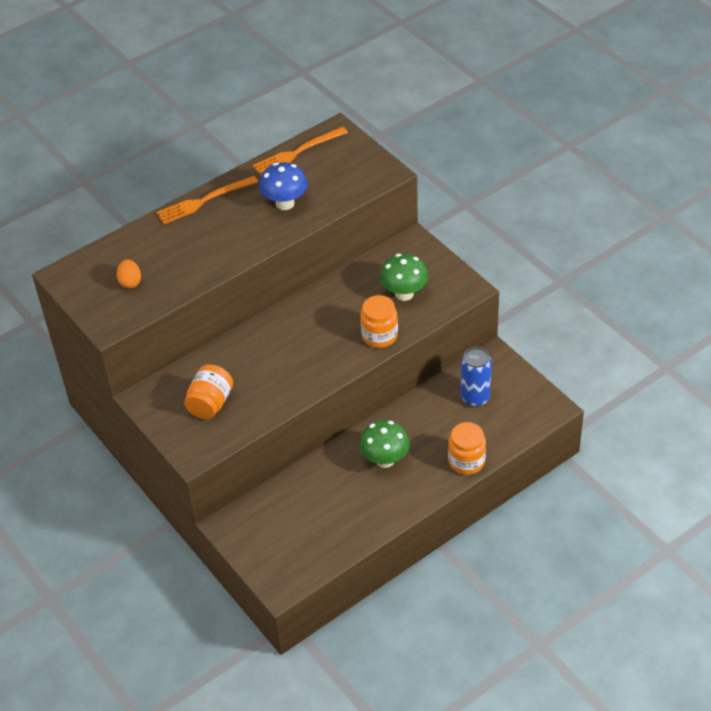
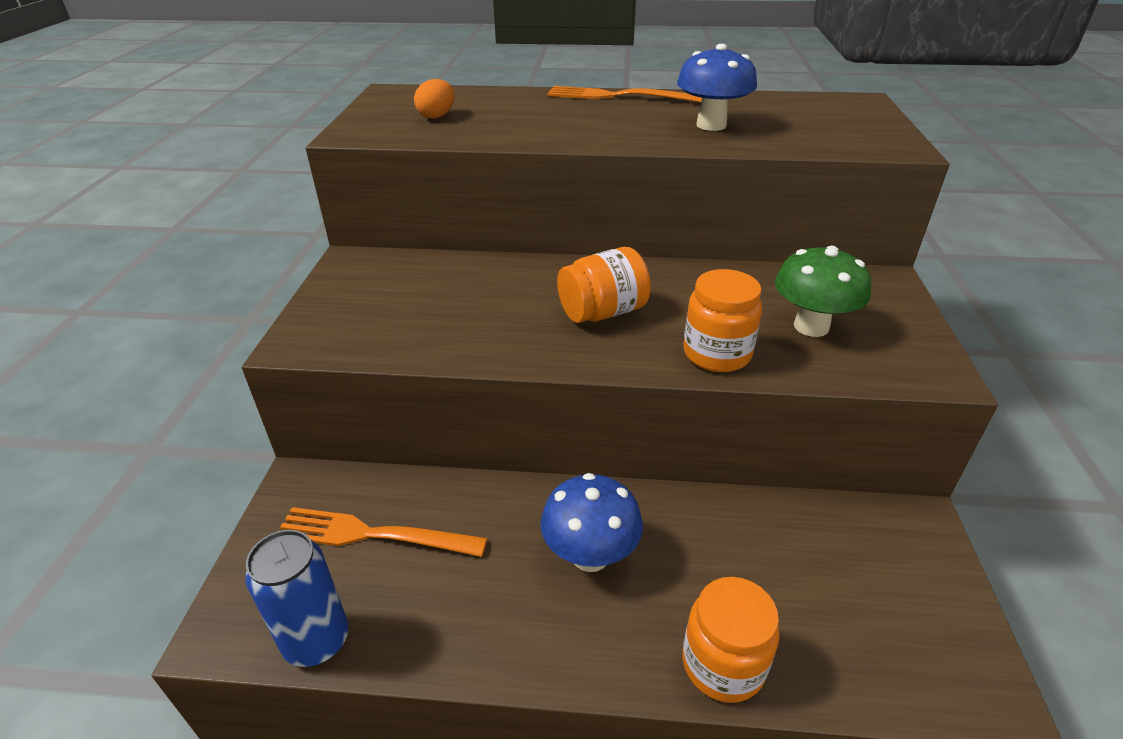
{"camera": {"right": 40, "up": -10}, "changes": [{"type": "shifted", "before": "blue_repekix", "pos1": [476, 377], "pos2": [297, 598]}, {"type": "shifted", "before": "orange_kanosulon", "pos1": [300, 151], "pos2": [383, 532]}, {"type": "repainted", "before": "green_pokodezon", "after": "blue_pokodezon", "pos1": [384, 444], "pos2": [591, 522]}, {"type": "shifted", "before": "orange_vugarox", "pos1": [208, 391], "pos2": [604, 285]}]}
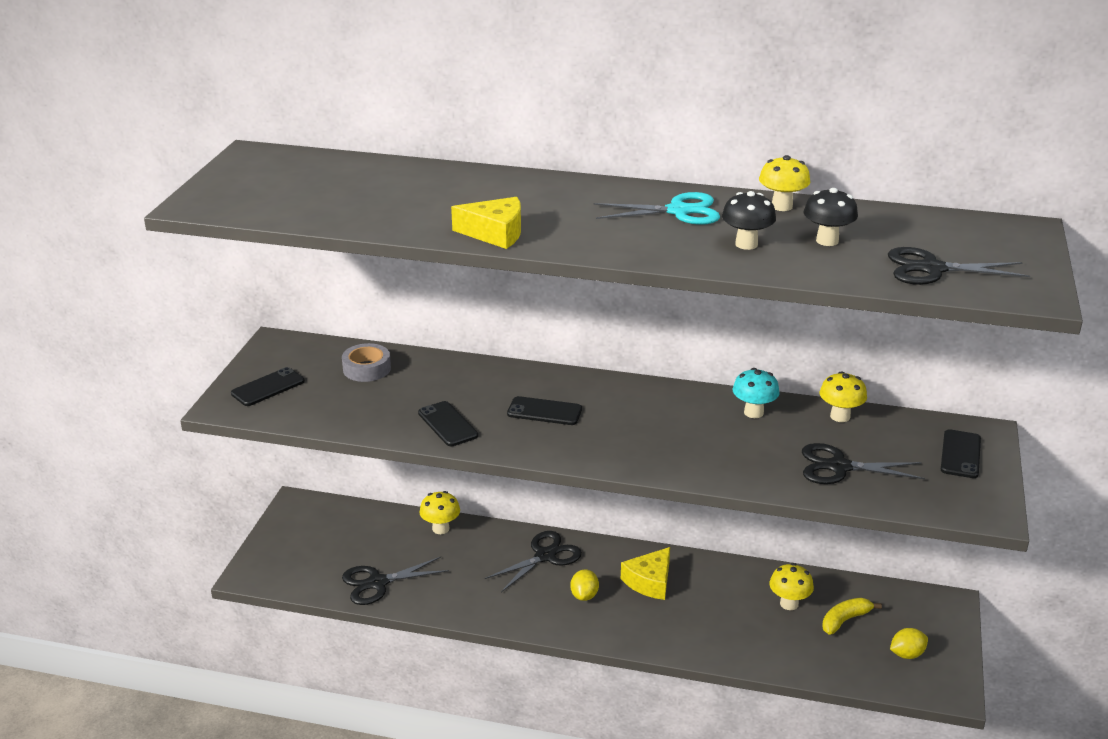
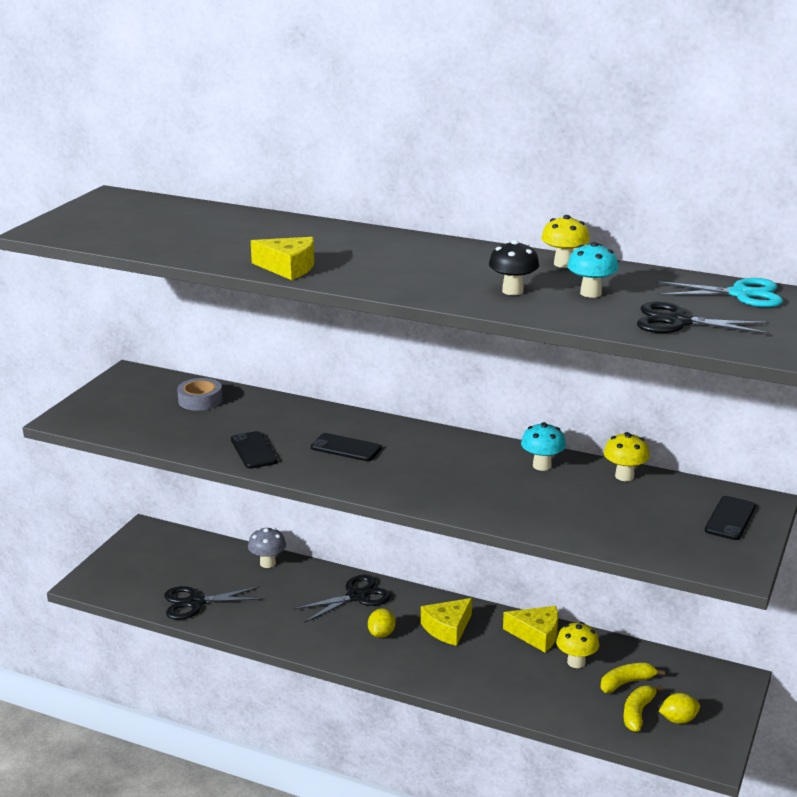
{"camera": {"right": 10, "up": -5}, "changes": [{"type": "repainted", "before": "yellow_pokodezon", "after": "grey_pokodezon", "pos1": [440, 512], "pos2": [267, 547]}, {"type": "new", "after": "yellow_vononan", "pos2": [530, 629]}, {"type": "repainted", "before": "black_pokodezon", "after": "turquoise_pokodezon", "pos1": [830, 217], "pos2": [592, 270]}, {"type": "new", "after": "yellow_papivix", "pos2": [643, 708]}, {"type": "shifted", "before": "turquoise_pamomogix", "pos1": [656, 208], "pos2": [719, 292]}, {"type": "gone", "before": "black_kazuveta", "pos1": [268, 386]}, {"type": "gone", "before": "black_pamomogix", "pos1": [863, 463]}]}
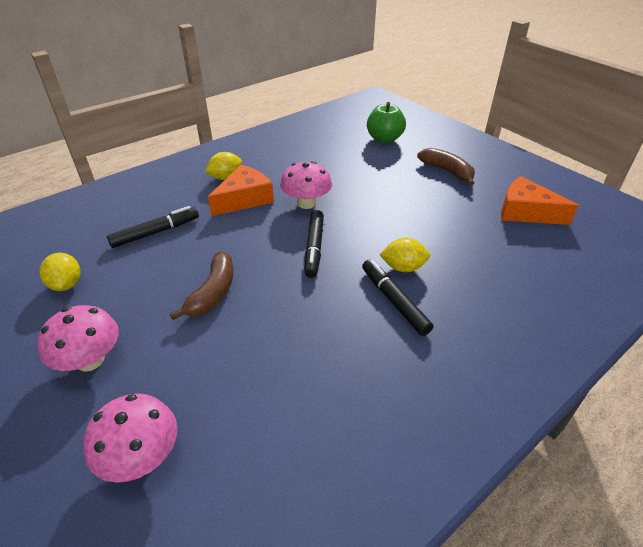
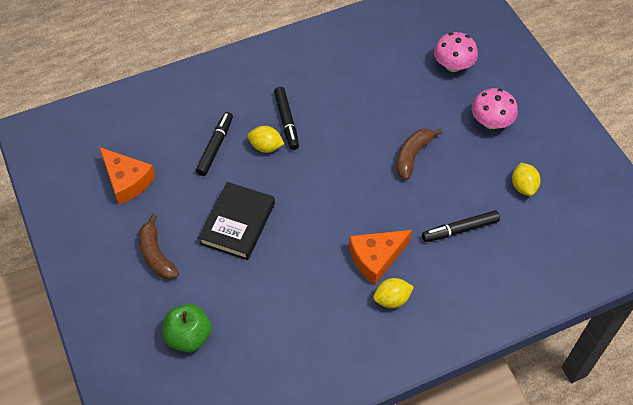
{"camera": {"right": -165, "up": 15}, "changes": [{"type": "shifted", "before": "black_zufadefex", "pos1": [314, 244], "pos2": [214, 144]}, {"type": "new", "after": "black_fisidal", "pos2": [236, 221]}, {"type": "gone", "before": "pink_pokodezon", "pos1": [306, 185]}]}
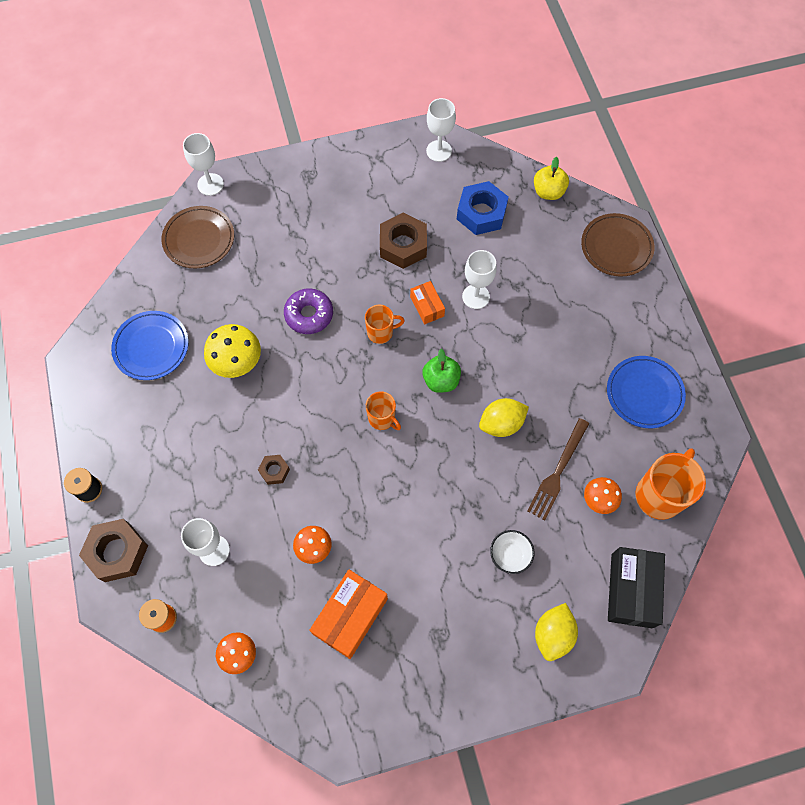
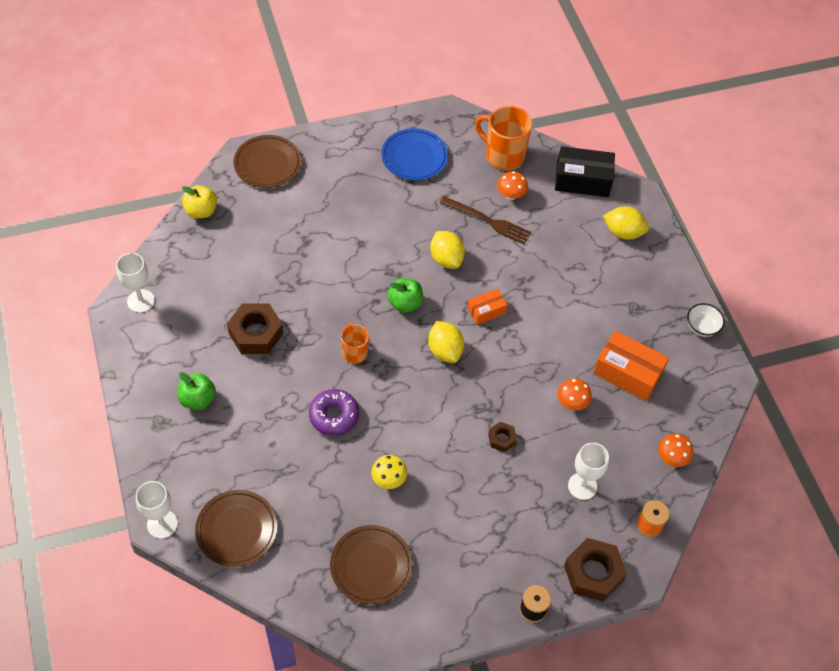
{"camera": {"right": -95, "up": -10}, "changes": [{"type": "new", "after": "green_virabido", "pos2": [197, 391]}, {"type": "repainted", "before": "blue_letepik", "after": "brown_letepik", "pos1": [150, 345], "pos2": [371, 564]}, {"type": "scaled", "before": "yellow_pokodezon", "pos1": [232, 351], "pos2": [389, 472], "scale": 0.63}, {"type": "swapped", "before": "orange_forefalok", "after": "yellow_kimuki", "pos1": [383, 410], "pos2": [446, 342]}, {"type": "shifted", "before": "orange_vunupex", "pos1": [427, 302], "pos2": [487, 306]}, {"type": "shifted", "before": "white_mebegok", "pos1": [512, 552], "pos2": [706, 320]}, {"type": "gone", "before": "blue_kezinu", "pos1": [483, 208]}, {"type": "gone", "before": "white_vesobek", "pos1": [479, 279]}]}
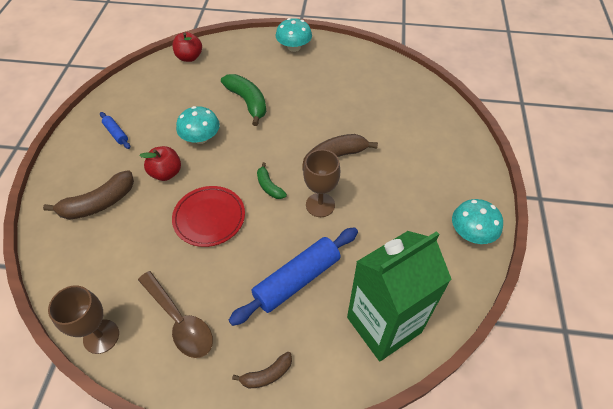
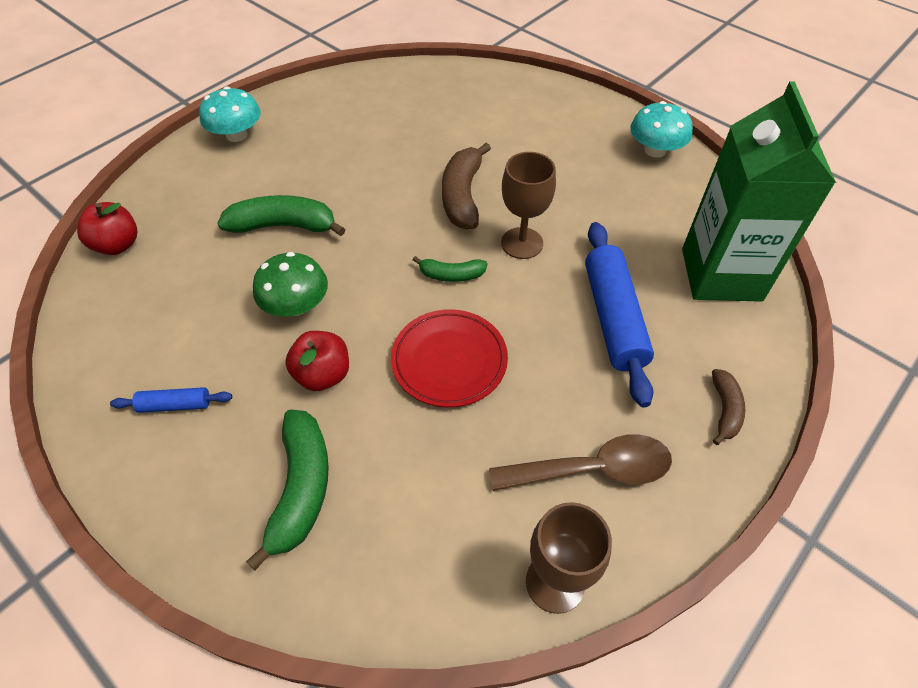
{"camera": {"right": -55, "up": 0}, "changes": [{"type": "repainted", "before": "brown_papivix", "after": "green_papivix", "pos1": [88, 195], "pos2": [287, 489]}, {"type": "repainted", "before": "turquoise_pokodezon", "after": "green_pokodezon", "pos1": [198, 125], "pos2": [290, 284]}]}
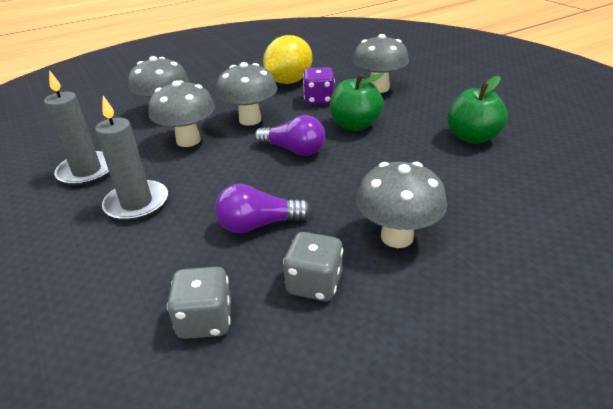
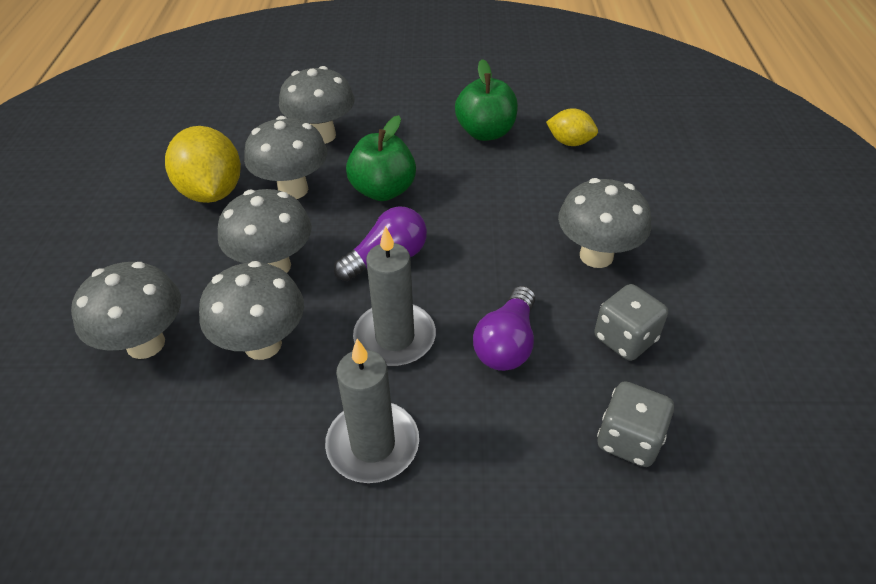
{"camera": {"right": -60, "up": 10}, "changes": [{"type": "swapped", "before": "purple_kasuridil", "after": "grey_pokodezon", "pos1": [319, 85], "pos2": [285, 157]}, {"type": "shifted", "before": "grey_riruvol", "pos1": [77, 128], "pos2": [394, 296]}, {"type": "new", "after": "yellow_kimuki", "pos2": [572, 127]}]}
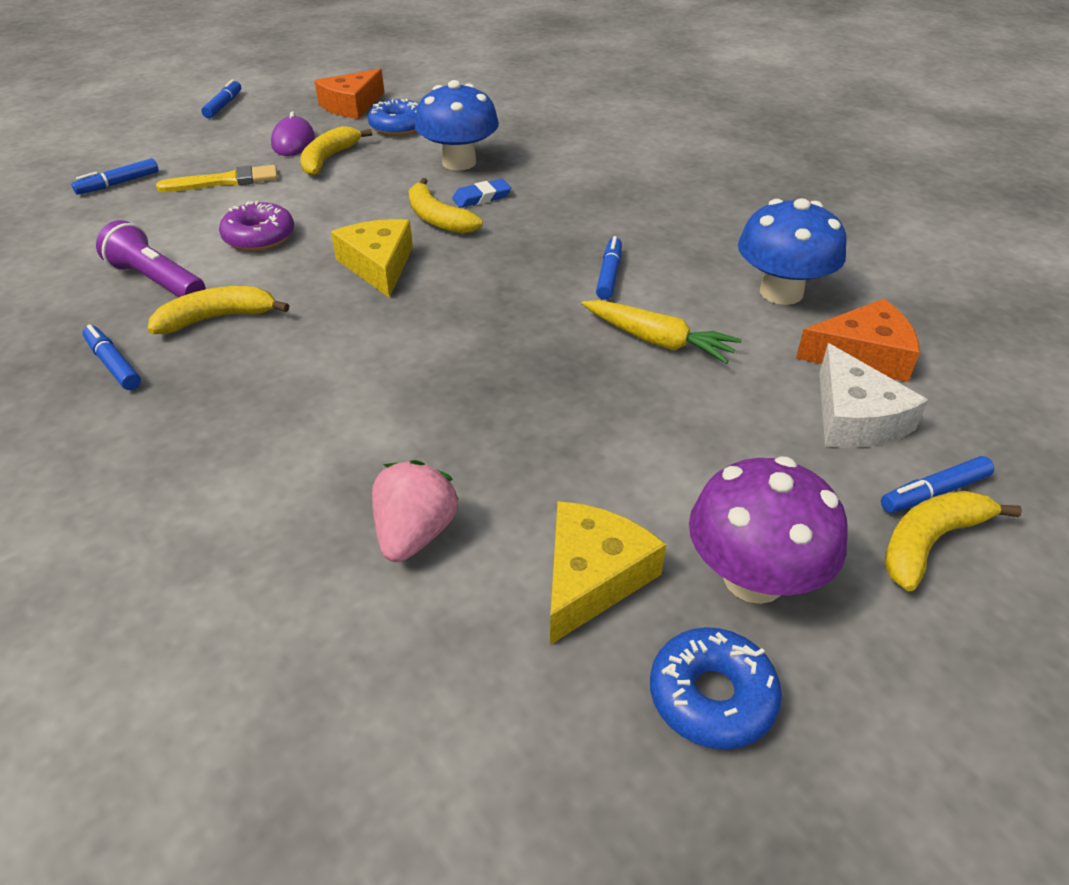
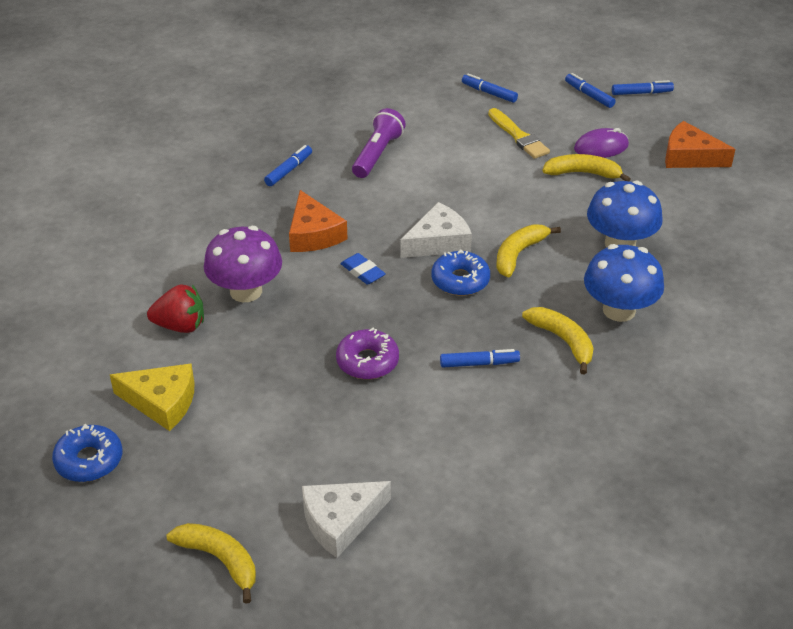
{"camera": {"right": 75, "up": 0}, "changes": [{"type": "repainted", "before": "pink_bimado", "after": "red_bimado", "pos1": [415, 511], "pos2": [175, 309]}, {"type": "shifted", "before": "purple_pokodezon", "pos1": [768, 530], "pos2": [243, 264]}, {"type": "shifted", "before": "orange_vononan", "pos1": [858, 340], "pos2": [318, 221]}, {"type": "shifted", "before": "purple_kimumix", "pos1": [256, 226], "pos2": [367, 353]}, {"type": "shifted", "before": "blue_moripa", "pos1": [481, 193], "pos2": [363, 269]}, {"type": "repainted", "before": "yellow_vononan", "after": "white_vononan", "pos1": [372, 258], "pos2": [436, 230]}, {"type": "shifted", "before": "blue_kimumix", "pos1": [393, 117], "pos2": [460, 272]}, {"type": "shifted", "before": "yellow_papivix", "pos1": [218, 310], "pos2": [558, 341]}, {"type": "shifted", "before": "blue_zufadefex", "pos1": [937, 484], "pos2": [590, 90]}, {"type": "shifted", "before": "blue_pokodezon", "pos1": [792, 251], "pos2": [624, 283]}, {"type": "gone", "before": "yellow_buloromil", "pos1": [662, 332]}]}
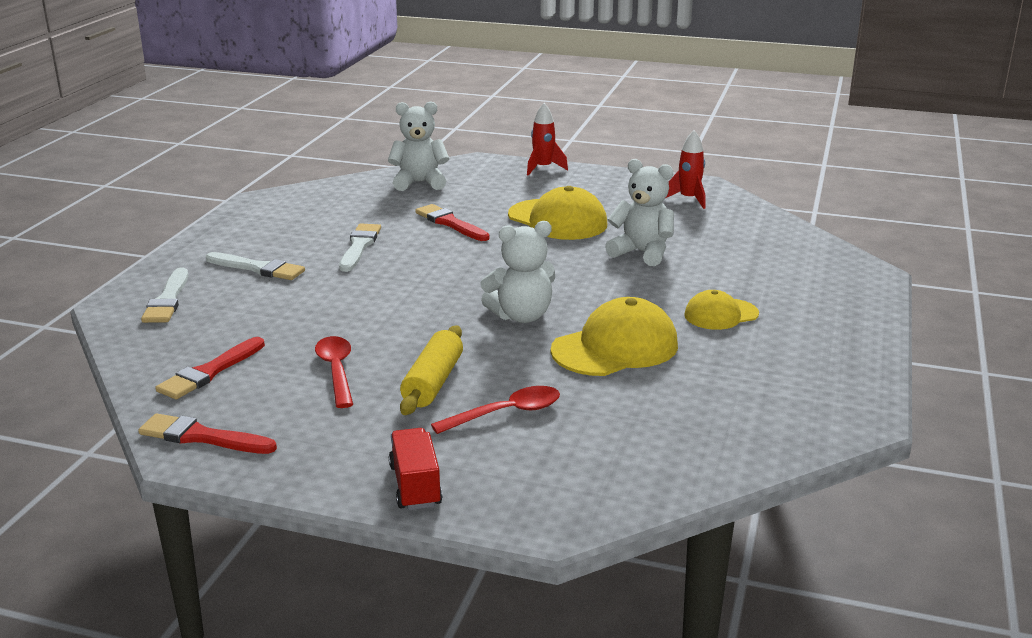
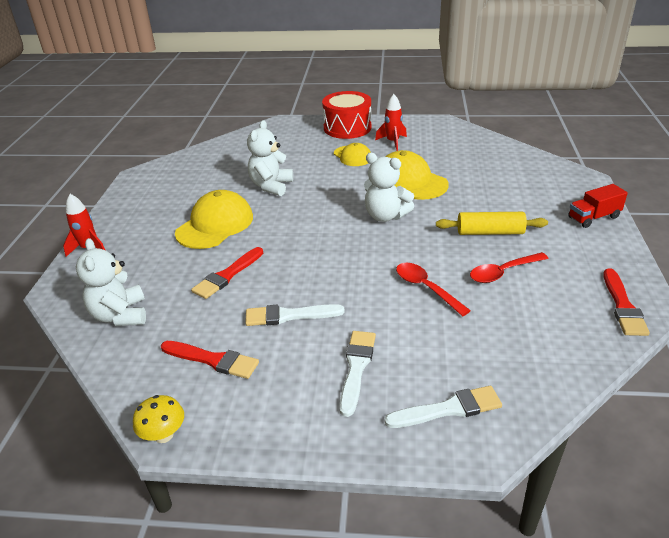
{"camera": {"right": -100, "up": 10}, "changes": [{"type": "new", "after": "yellow_pokodezon", "pos2": [158, 419]}, {"type": "shifted", "before": "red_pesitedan", "pos1": [210, 368], "pos2": [210, 360]}, {"type": "new", "after": "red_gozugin", "pos2": [346, 115]}, {"type": "rotated", "before": "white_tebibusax", "pos1": [517, 272], "pos2": [389, 187], "turn": 150}, {"type": "shifted", "before": "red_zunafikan", "pos1": [685, 169], "pos2": [391, 122]}, {"type": "shifted", "before": "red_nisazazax", "pos1": [495, 410], "pos2": [433, 289]}]}
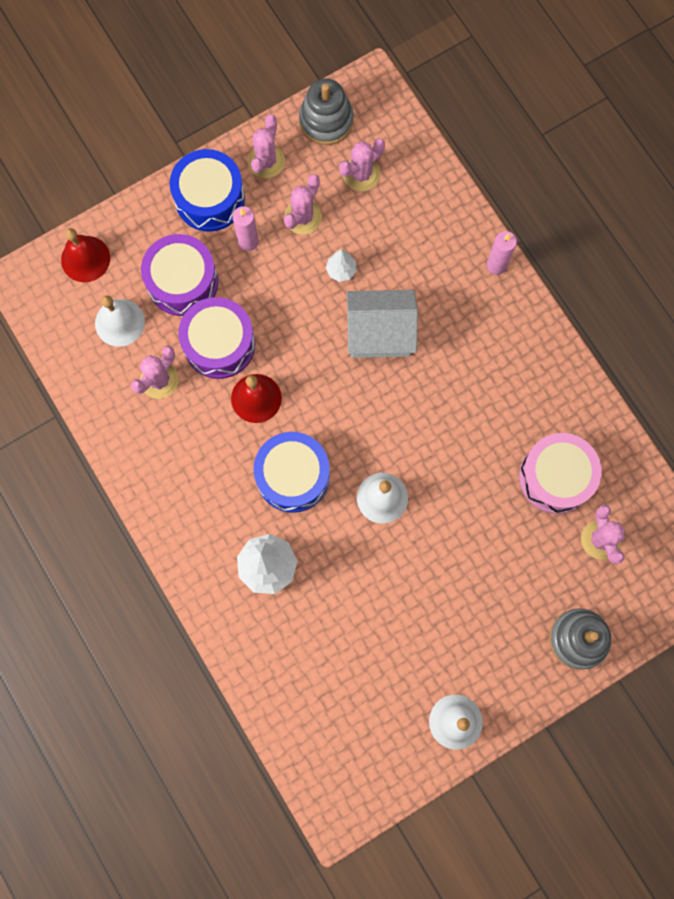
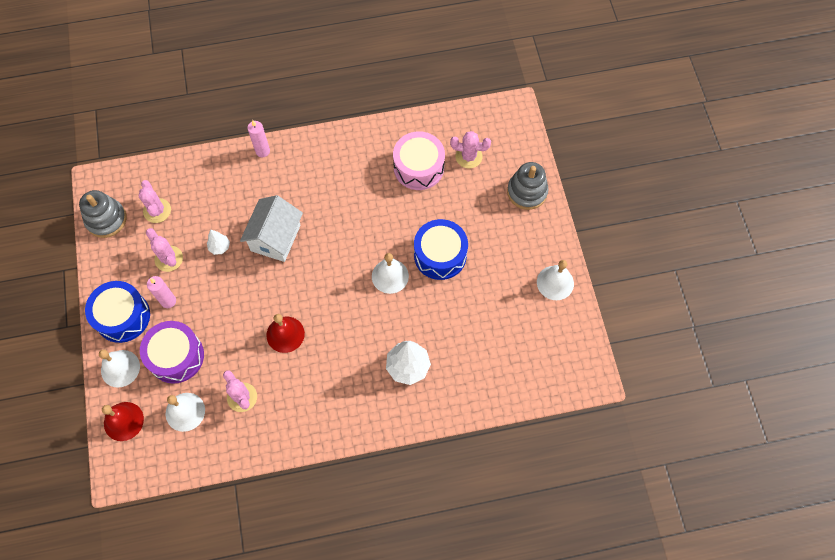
{"camera": {"right": -70, "up": -10}, "changes": [{"type": "new", "after": "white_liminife", "pos2": [119, 369]}, {"type": "shifted", "before": "blue_gozugin", "pos1": [291, 472], "pos2": [441, 249]}, {"type": "gone", "before": "purple_gozugin", "pos1": [216, 338]}, {"type": "gone", "before": "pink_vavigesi", "pos1": [266, 146]}]}
